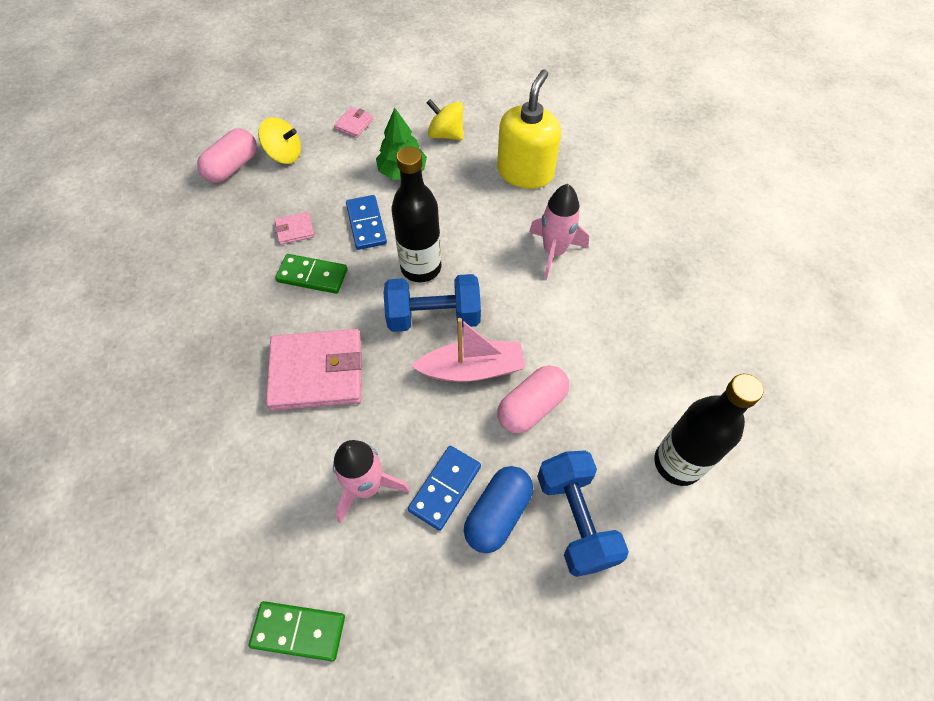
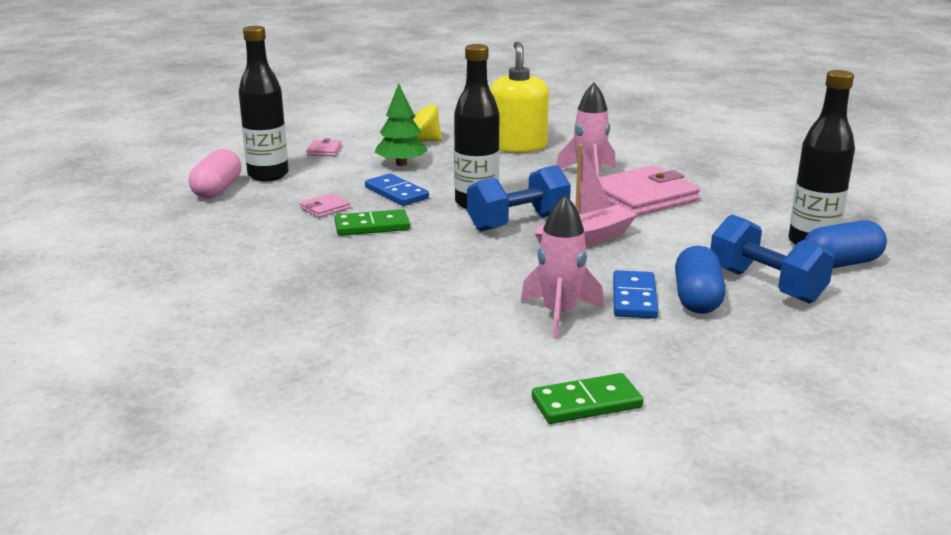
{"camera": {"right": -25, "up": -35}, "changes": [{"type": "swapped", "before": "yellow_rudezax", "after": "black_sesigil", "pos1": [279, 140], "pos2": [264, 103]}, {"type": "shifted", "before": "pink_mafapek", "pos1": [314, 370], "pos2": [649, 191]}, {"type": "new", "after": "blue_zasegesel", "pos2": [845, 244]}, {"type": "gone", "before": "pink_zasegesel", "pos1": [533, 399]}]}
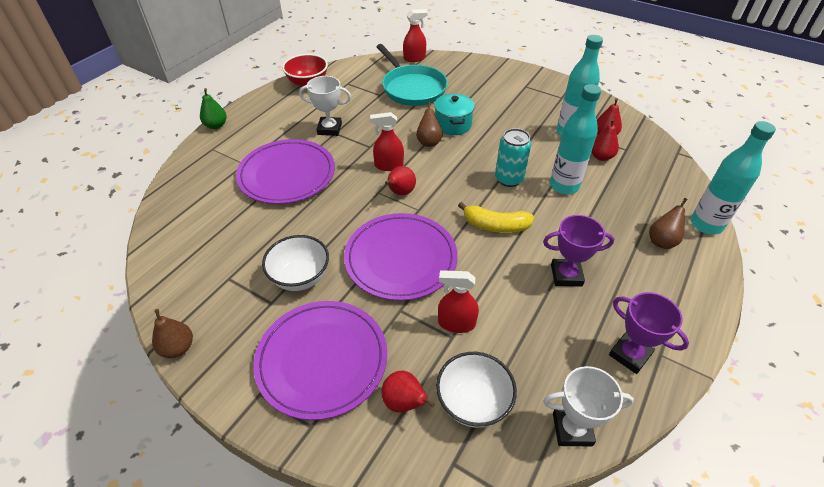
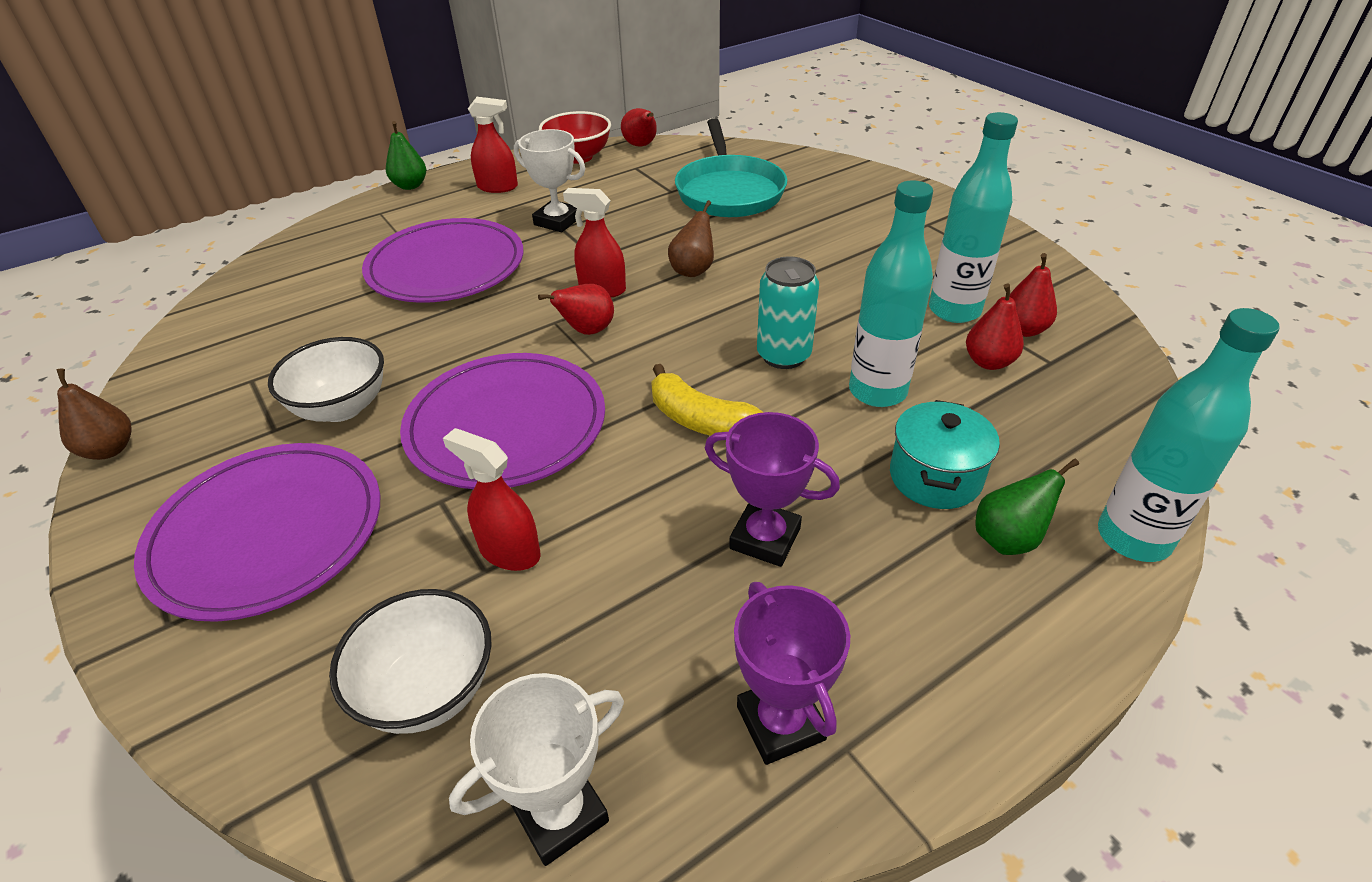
{"camera": {"right": 25, "up": -5}, "changes": [{"type": "rotated", "before": "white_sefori", "pos1": [588, 406], "pos2": [536, 769], "turn": -60}, {"type": "shifted", "before": "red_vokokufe", "pos1": [415, 35], "pos2": [493, 145]}, {"type": "shifted", "before": "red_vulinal", "pos1": [408, 391], "pos2": [639, 127]}, {"type": "shifted", "before": "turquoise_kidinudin", "pos1": [454, 114], "pos2": [945, 454]}, {"type": "repainted", "before": "brown_vulinal", "after": "green_vulinal", "pos1": [668, 223], "pos2": [1027, 507]}]}
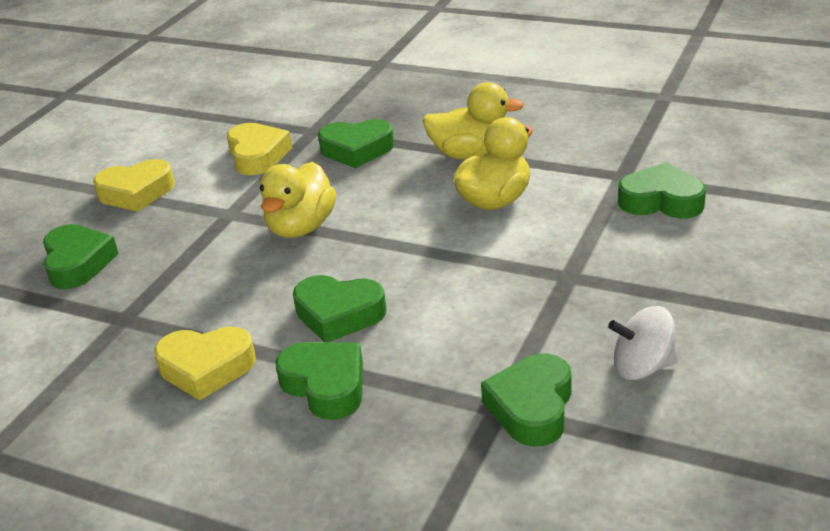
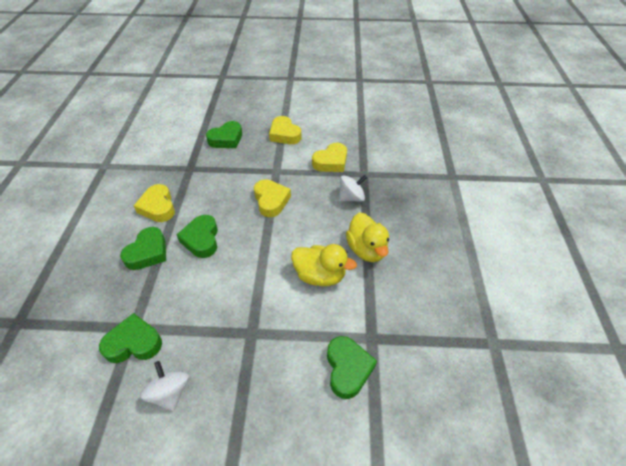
{"camera": {"right": 65, "up": 15}, "changes": [{"type": "swapped", "before": "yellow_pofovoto", "after": "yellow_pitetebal", "pos1": [298, 200], "pos2": [272, 198]}, {"type": "swapped", "before": "green_pitetebal", "after": "white_rudezax", "pos1": [356, 143], "pos2": [353, 188]}]}
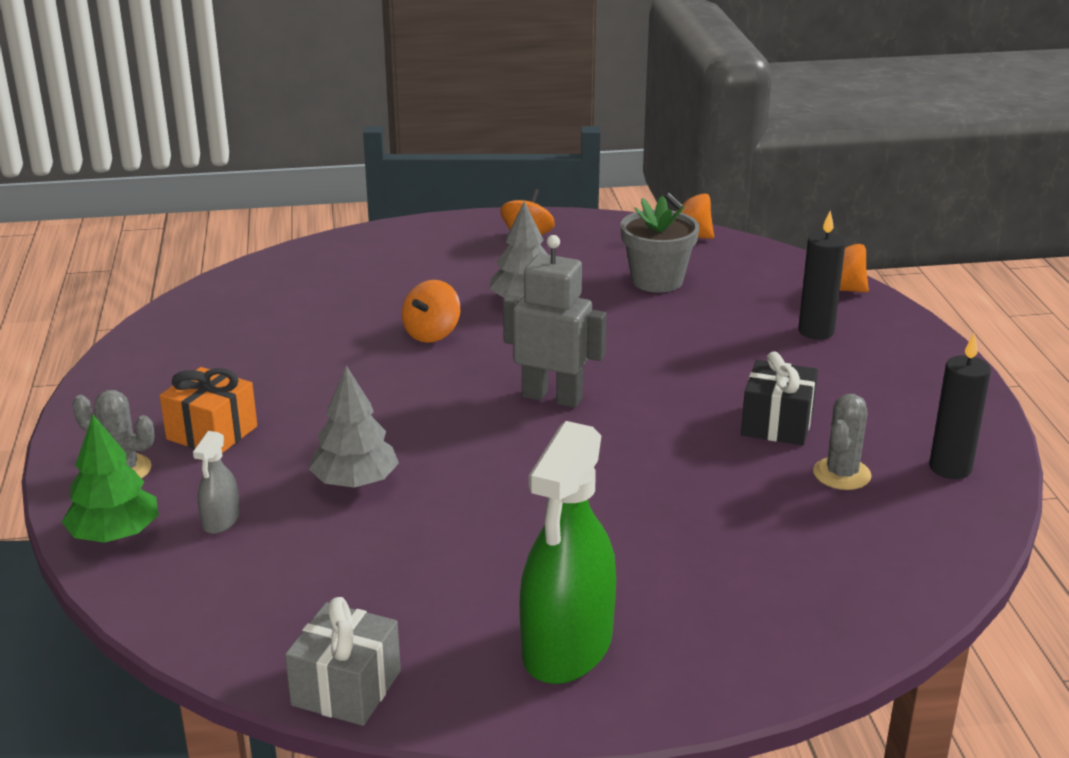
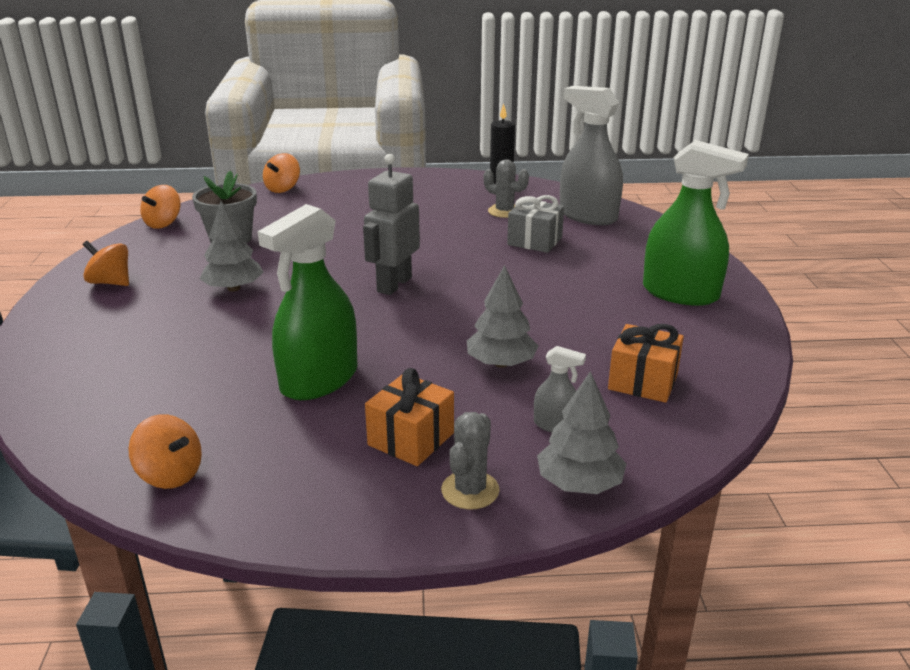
{"camera": {"right": -85, "up": 0}, "changes": [{"type": "shifted", "before": "orange_rudezax", "pos1": [431, 311], "pos2": [165, 451]}, {"type": "new", "after": "green_vokokufe", "pos2": [307, 302]}, {"type": "shifted", "before": "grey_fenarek", "pos1": [343, 661], "pos2": [535, 224]}, {"type": "repainted", "before": "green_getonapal", "after": "grey_getonapal", "pos1": [110, 479], "pos2": [582, 432]}, {"type": "new", "after": "grey_vokokufe", "pos2": [591, 155]}, {"type": "new", "after": "orange_fenarek", "pos2": [646, 363]}, {"type": "gone", "before": "black_fenarek", "pos1": [779, 398]}, {"type": "gone", "before": "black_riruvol", "pos1": [822, 275]}]}
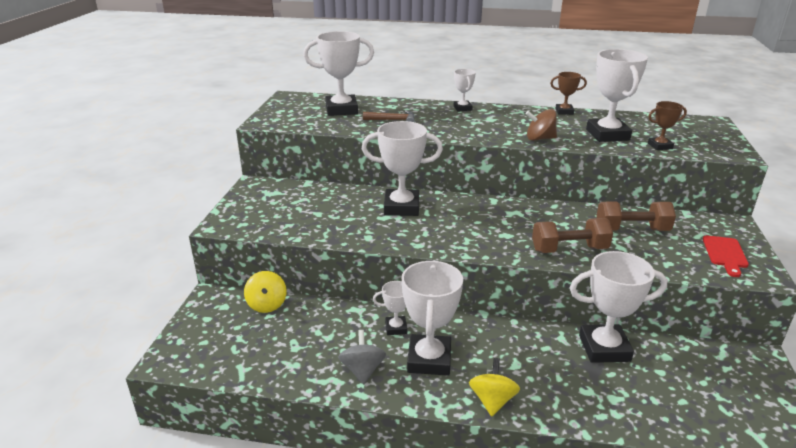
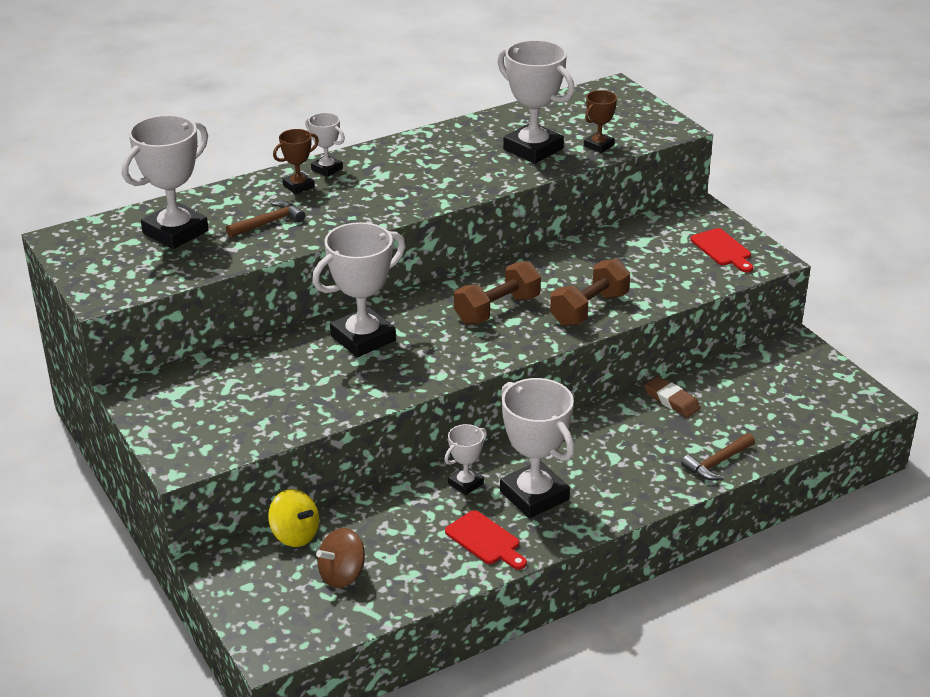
{"camera": {"right": -40, "up": 5}, "changes": [{"type": "shifted", "before": "brown_sefori", "pos1": [568, 93], "pos2": [296, 161]}, {"type": "shifted", "before": "brown_rudezax", "pos1": [541, 125], "pos2": [340, 558]}, {"type": "swapped", "before": "grey_rudezax", "after": "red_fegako", "pos1": [362, 357], "pos2": [486, 540]}, {"type": "shifted", "before": "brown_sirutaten", "pos1": [636, 216], "pos2": [497, 292]}, {"type": "swapped", "before": "white_sefori", "after": "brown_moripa", "pos1": [619, 307], "pos2": [672, 396]}, {"type": "new", "after": "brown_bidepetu", "pos2": [718, 456]}, {"type": "gone", "before": "yellow_rudezax", "pos1": [494, 387]}]}
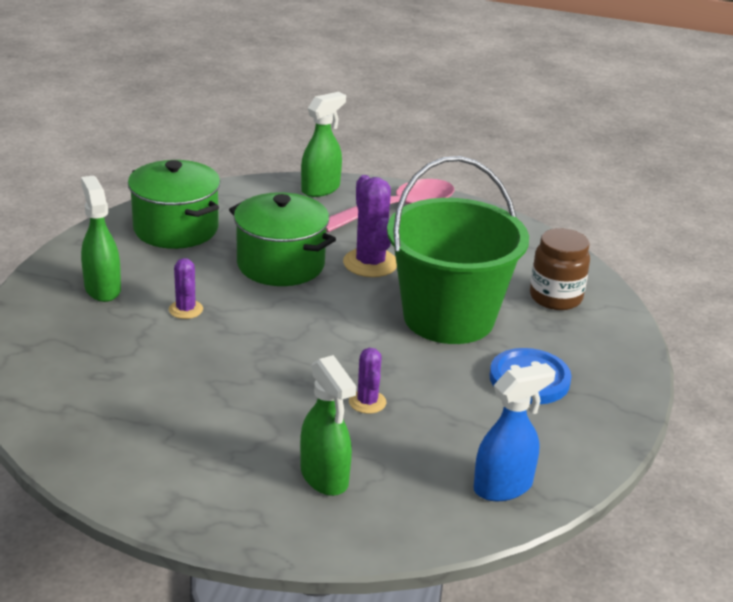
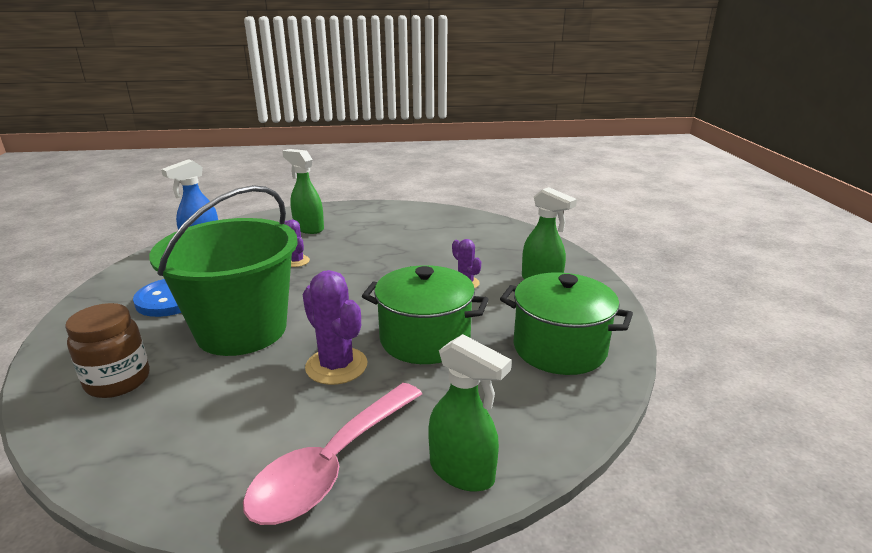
{"camera": {"right": 160, "up": -5}, "changes": [{"type": "rotated", "before": "green_vokokufe", "pos1": [323, 144], "pos2": [470, 413], "turn": -75}]}
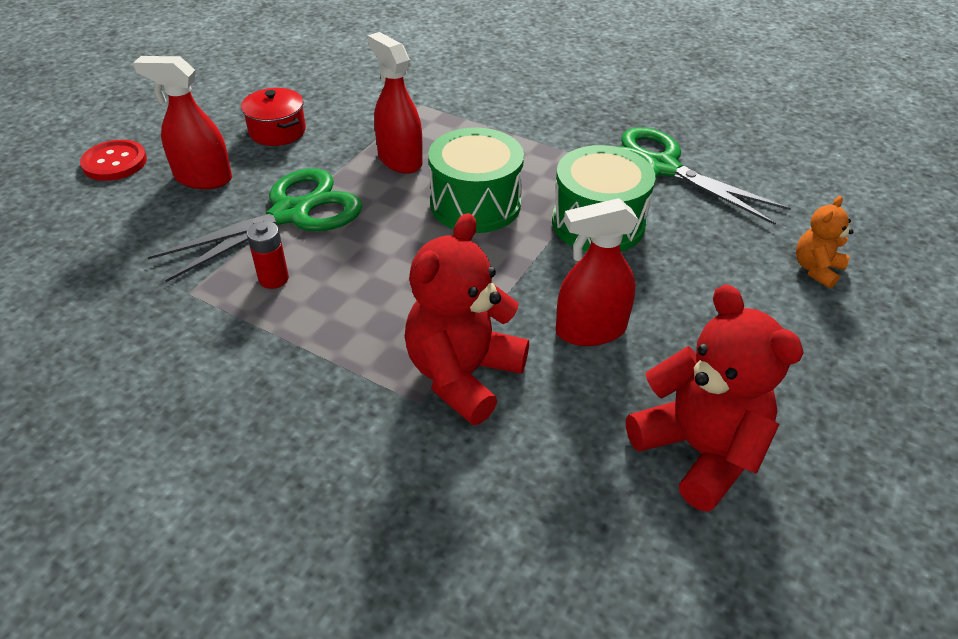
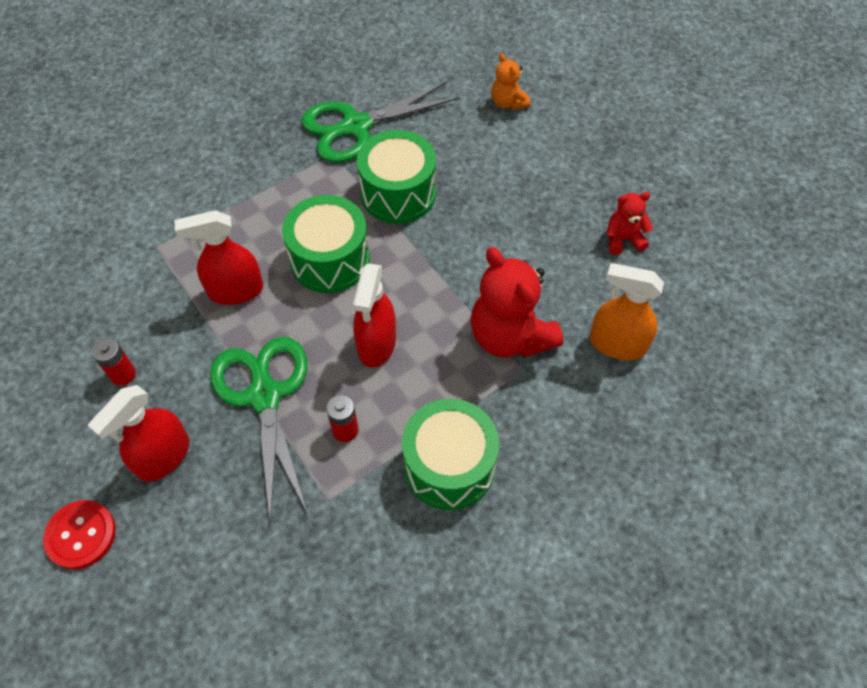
{"camera": {"right": -65, "up": 15}, "changes": [{"type": "swapped", "before": "red_kidinudin", "after": "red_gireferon", "pos1": [273, 117], "pos2": [114, 362]}, {"type": "shifted", "before": "red_vokokufe", "pos1": [597, 272], "pos2": [374, 315]}, {"type": "new", "after": "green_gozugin", "pos2": [450, 454]}, {"type": "new", "after": "orange_vokokufe", "pos2": [627, 311]}, {"type": "scaled", "before": "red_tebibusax", "pos1": [715, 398], "pos2": [629, 223], "scale": 0.52}]}
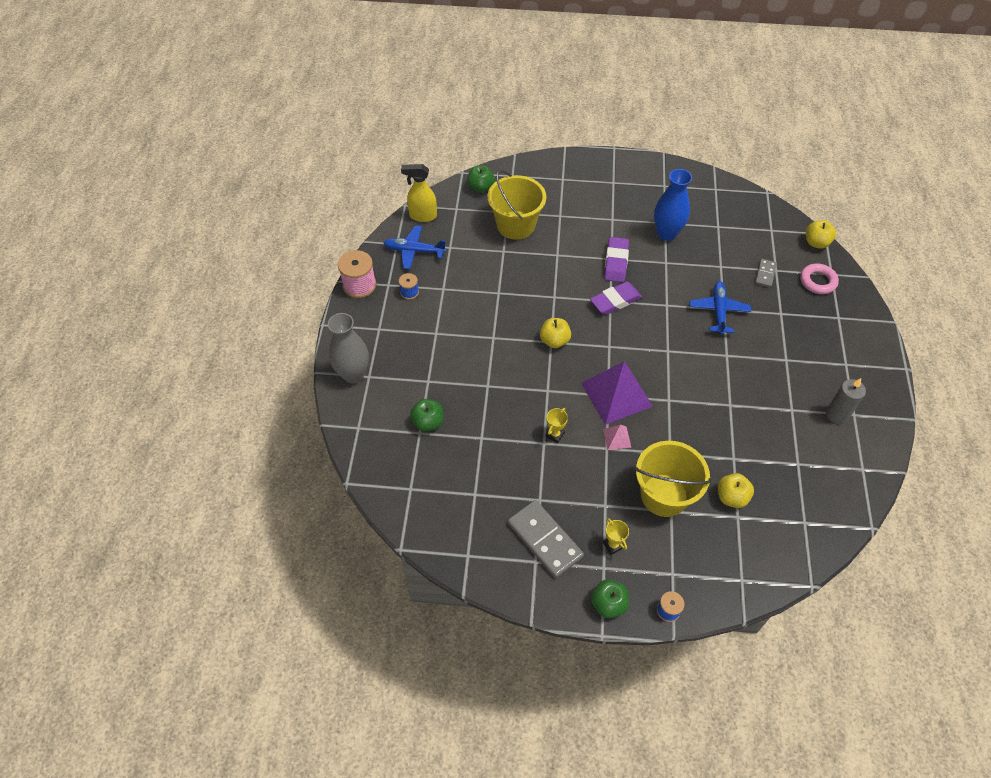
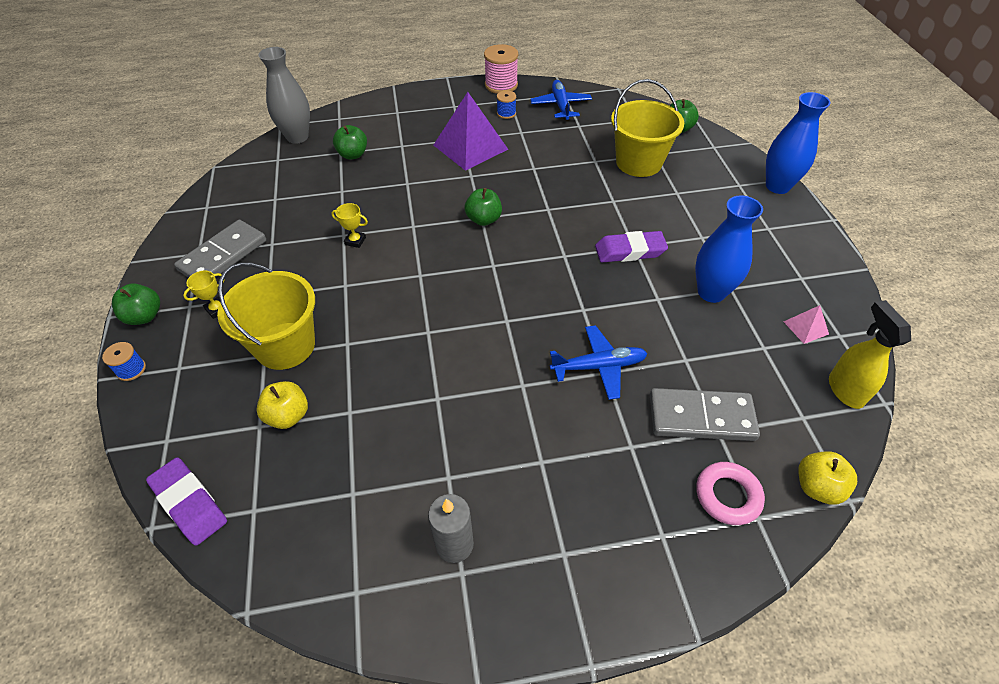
{"camera": {"right": 75, "up": -5}, "changes": [{"type": "shifted", "before": "purple_moripa", "pos1": [616, 298], "pos2": [186, 501]}, {"type": "shifted", "before": "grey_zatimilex", "pos1": [348, 348], "pos2": [284, 95]}, {"type": "shifted", "before": "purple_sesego", "pos1": [617, 393], "pos2": [470, 131]}, {"type": "repainted", "before": "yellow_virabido", "after": "green_virabido", "pos1": [555, 333], "pos2": [483, 207]}, {"type": "scaled", "before": "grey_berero", "pos1": [766, 273], "pos2": [705, 414], "scale": 1.91}, {"type": "new", "after": "blue_zatimilex", "pos2": [798, 143]}, {"type": "shifted", "before": "pink_sesego", "pos1": [617, 437], "pos2": [806, 324]}, {"type": "shifted", "before": "yellow_vokokufe", "pos1": [419, 193], "pos2": [870, 354]}]}
